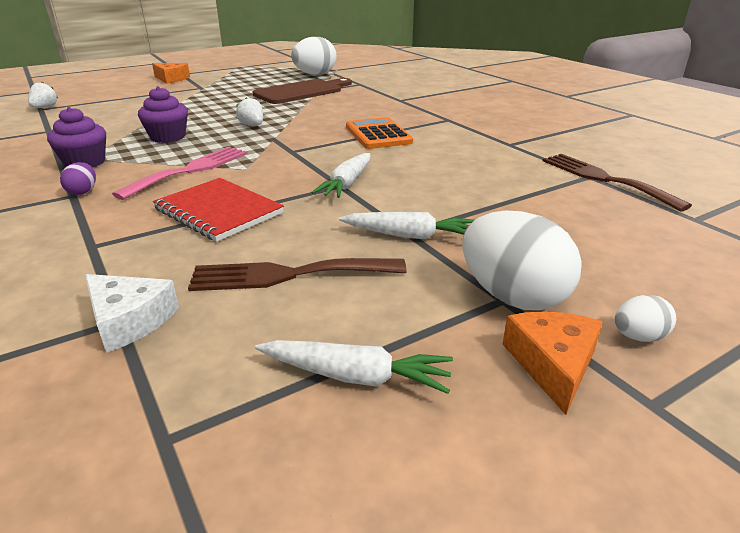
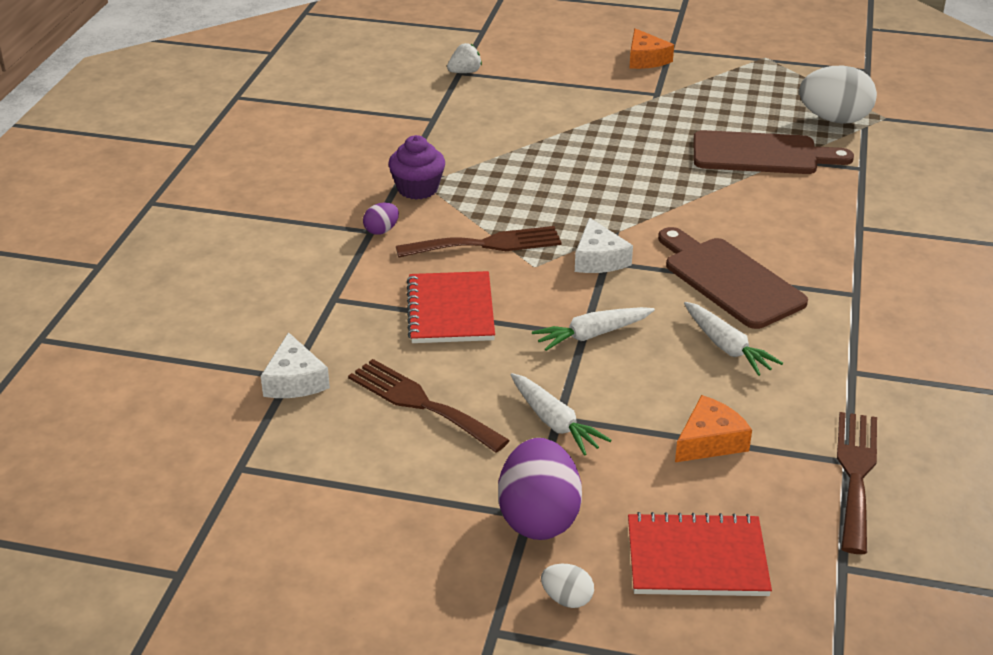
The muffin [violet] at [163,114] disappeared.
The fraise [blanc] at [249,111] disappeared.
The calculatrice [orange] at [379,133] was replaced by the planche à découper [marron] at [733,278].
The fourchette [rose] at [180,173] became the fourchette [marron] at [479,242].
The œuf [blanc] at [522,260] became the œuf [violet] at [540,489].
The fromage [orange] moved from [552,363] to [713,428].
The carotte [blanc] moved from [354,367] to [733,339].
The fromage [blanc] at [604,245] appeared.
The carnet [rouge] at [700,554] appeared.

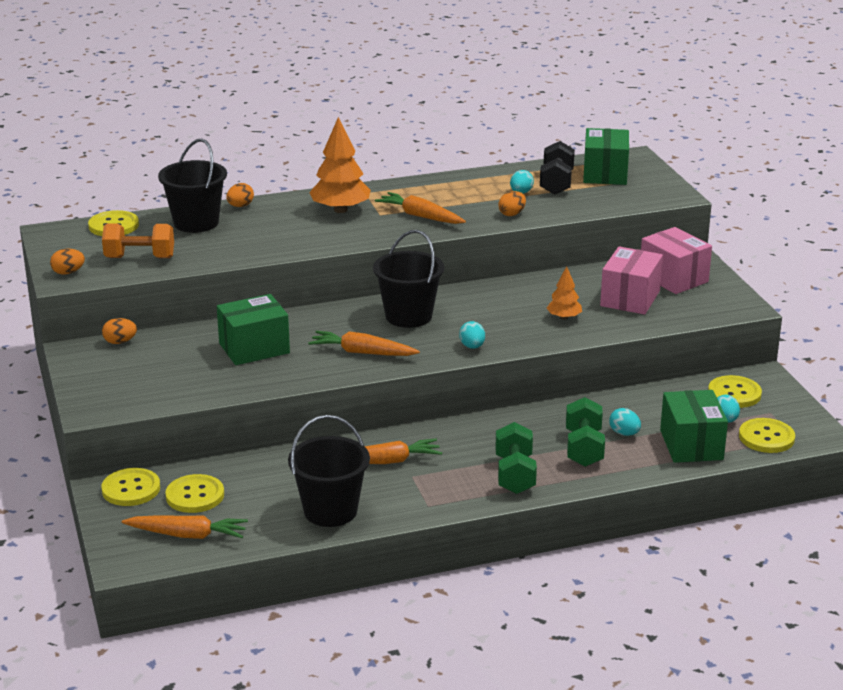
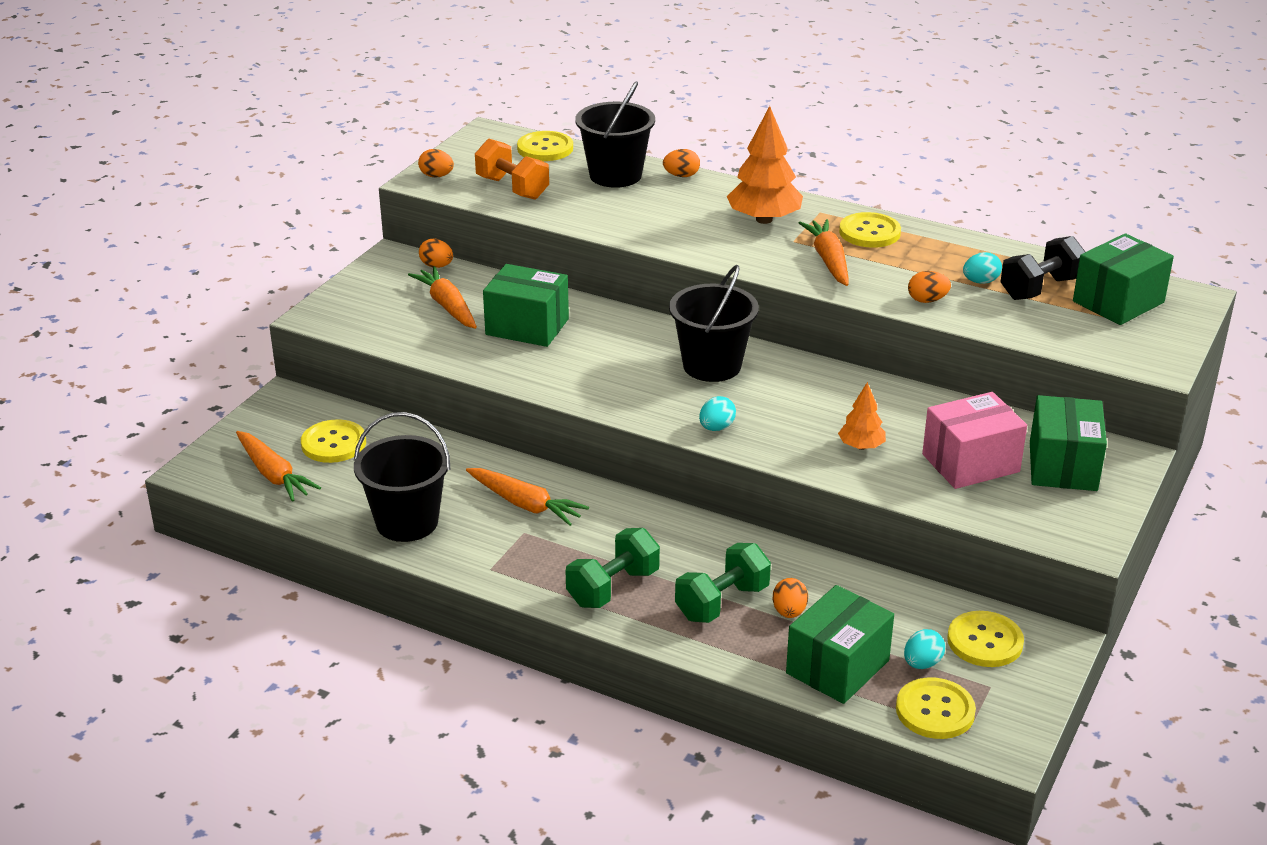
The boîte [rose] at [676,260] became the boîte [vert] at [1068,443].
The carotte [orange] moved from [364,343] to [442,297].
The œuf [turquoise] at [625,422] became the œuf [orange] at [790,598].
The bouton [jaune] moved from [131,487] to [870,230].

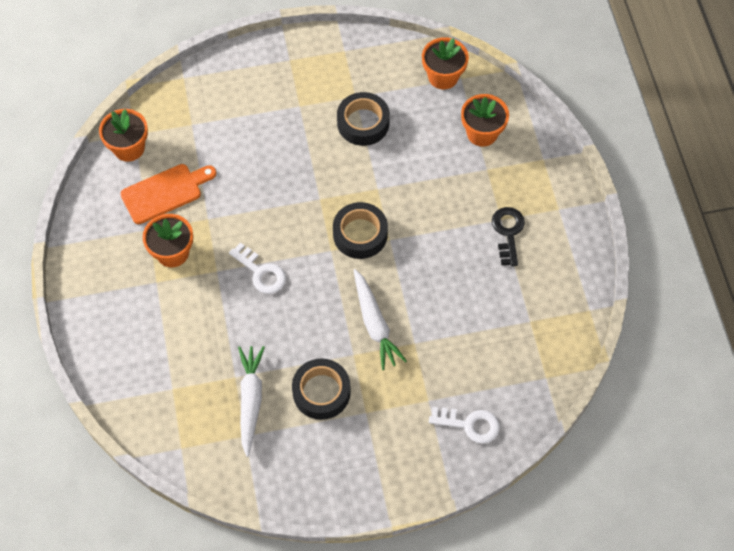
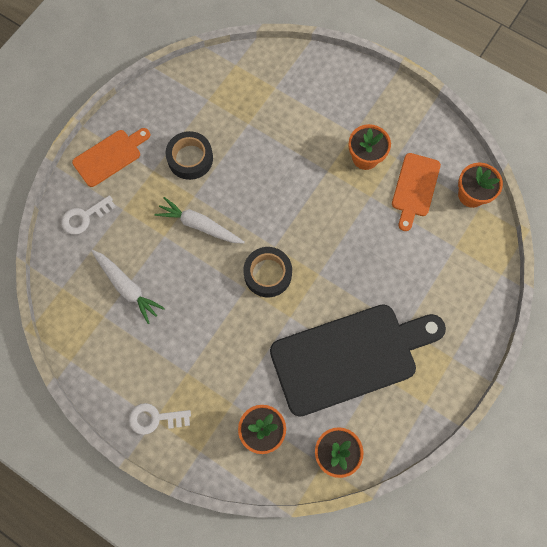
The ruban adhésif [noir] at [363,119] was replaced by the planche à découper [noir] at [358,360].
The clé [noir] at [508,236] disappeared.
The clé [blanc] moved from [257,268] to [160,419].
The carotte [blanc] moved from [251,401] to [128,287].
The planche à découper [orange] at [111,157] appeared.

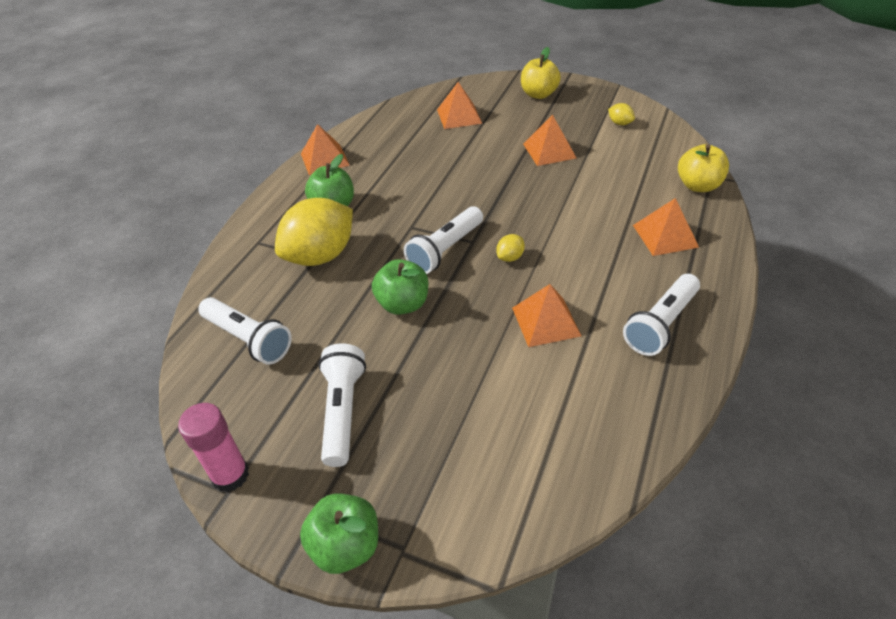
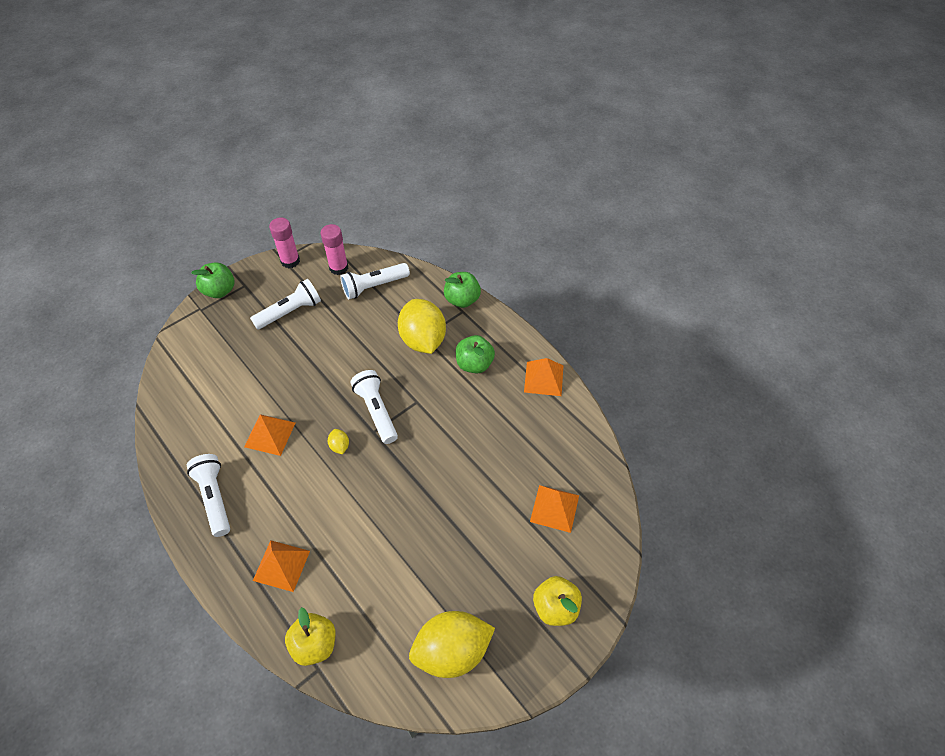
The citron [jaune] at [621,114] changed to 2.47 times the size.
The pyramide [orange] at [549,140] disappeared.
The pomme [vert] moved from [400,287] to [462,290].
The lampe de poche [blanc] at [342,405] turned 60 degrees counterclockwise.
The bâton de colle [rose] at [334,249] appeared.

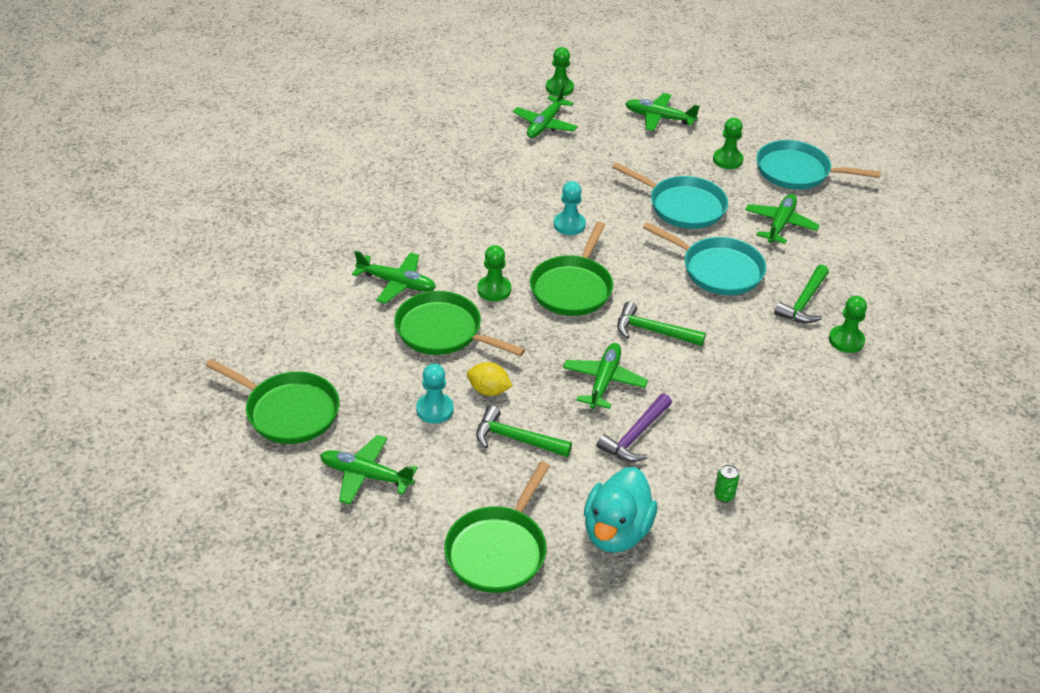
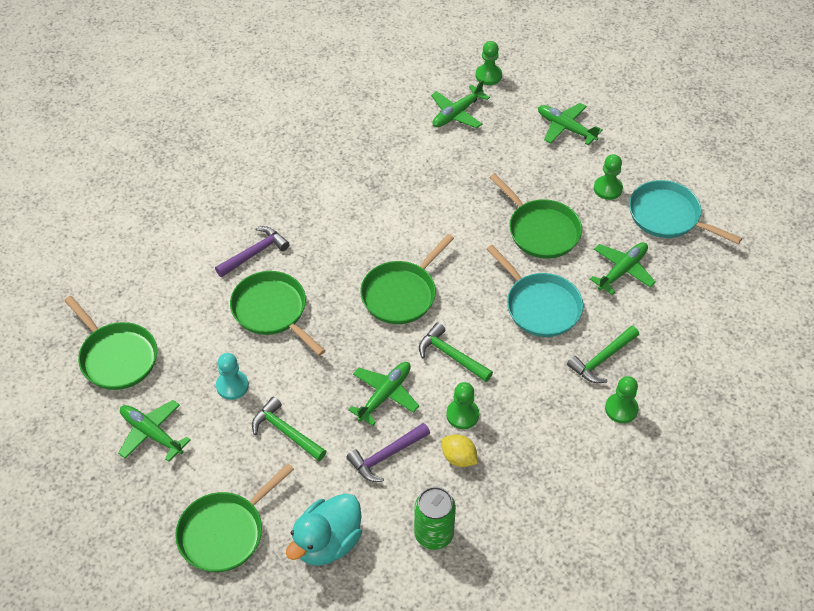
The poêle [turquoise] at [670,196] became the poêle [vert] at [535,216].
The pion [turquoise] at [570,208] disappeared.
The pion [vert] moved from [494,273] to [462,405].
The avion [vert] at [394,277] was replaced by the marteau [violet] at [252,251].
The citron [jaune] moved from [490,379] to [460,450].
The canette [vert] at [726,483] changed to 2.12 times the size.

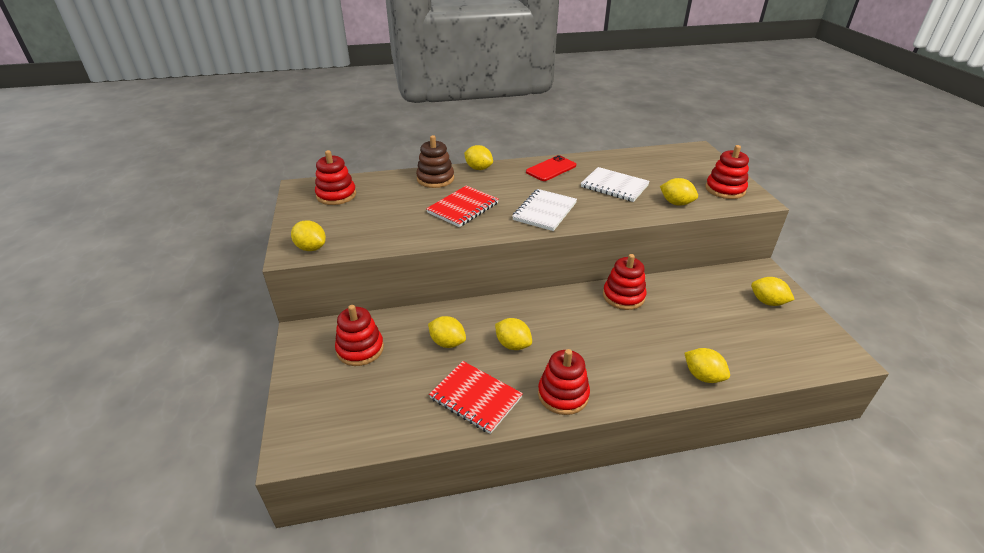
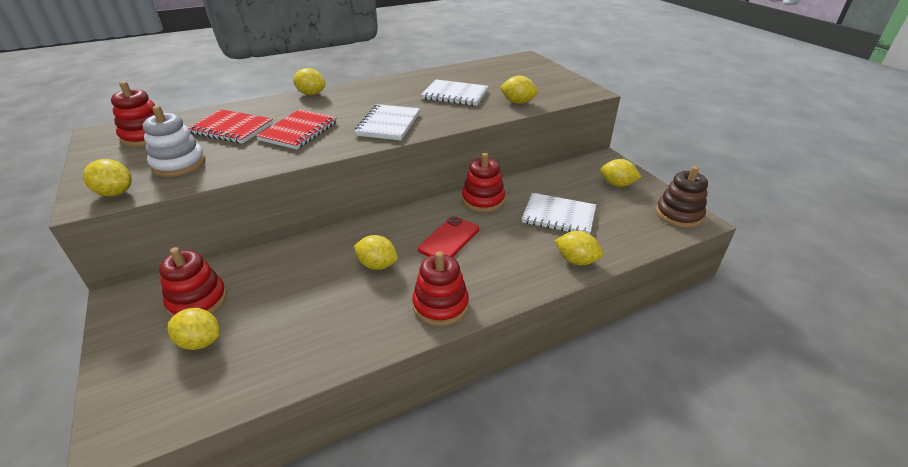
The jouet à empiler [marron] moved from [435,161] to [682,197].
The jouet à empiler [rouge] at [727,172] disappeared.
The téléphone [rouge] moved from [551,168] to [448,236].
The citron [jaune] moved from [447,332] to [194,329].
The carnet [rouge] moved from [476,397] to [230,126].
The jouet à empiler [blanc] at [174,141] appeared.
The carnet [blanc] at [559,213] appeared.

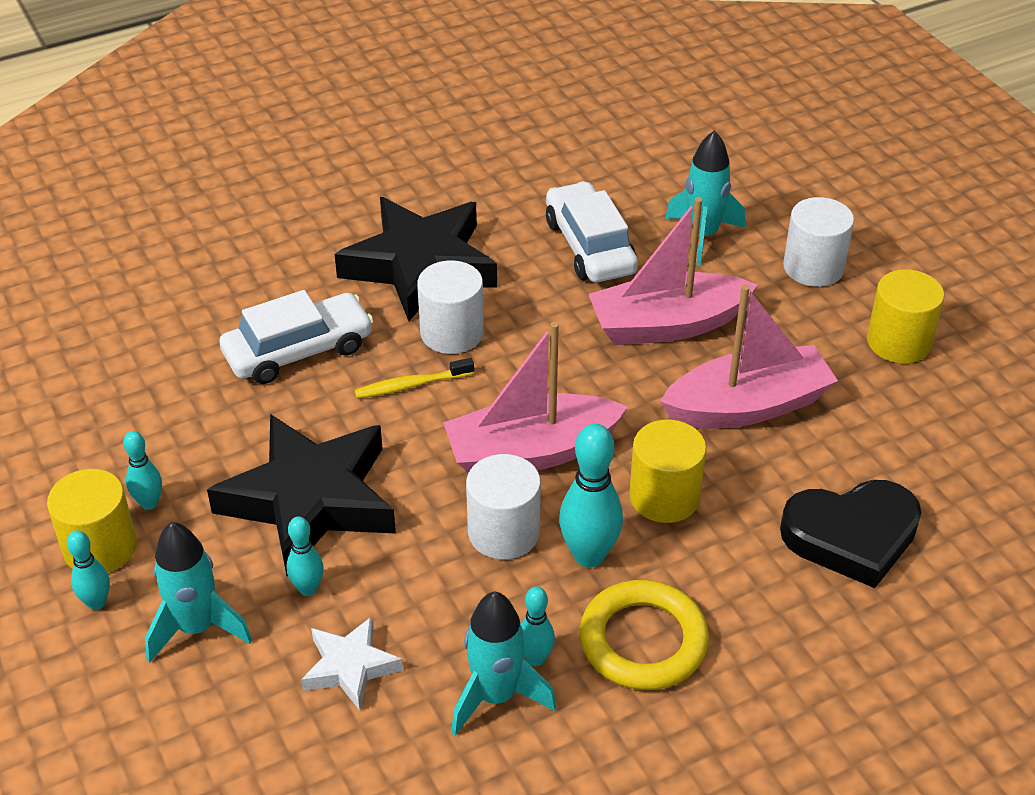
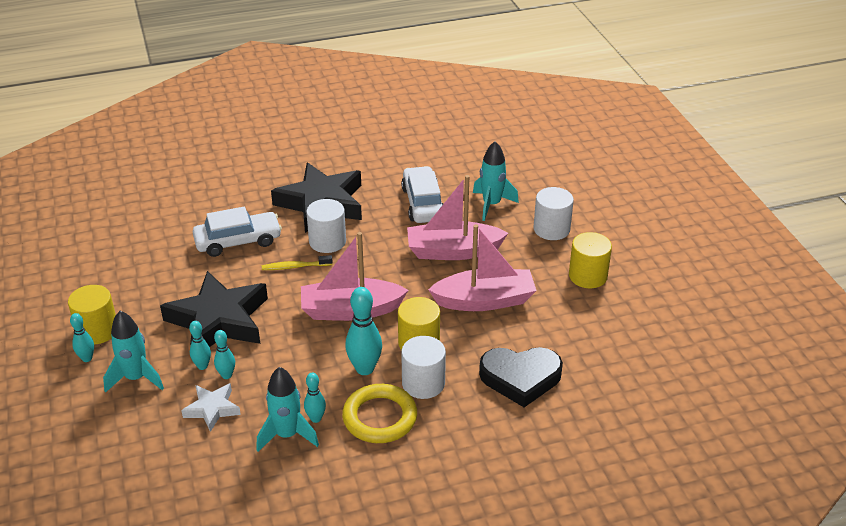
The quille [turquoise] moved from [142,470] to [224,354].
The cylindre [blanc] moved from [503,506] to [423,367].

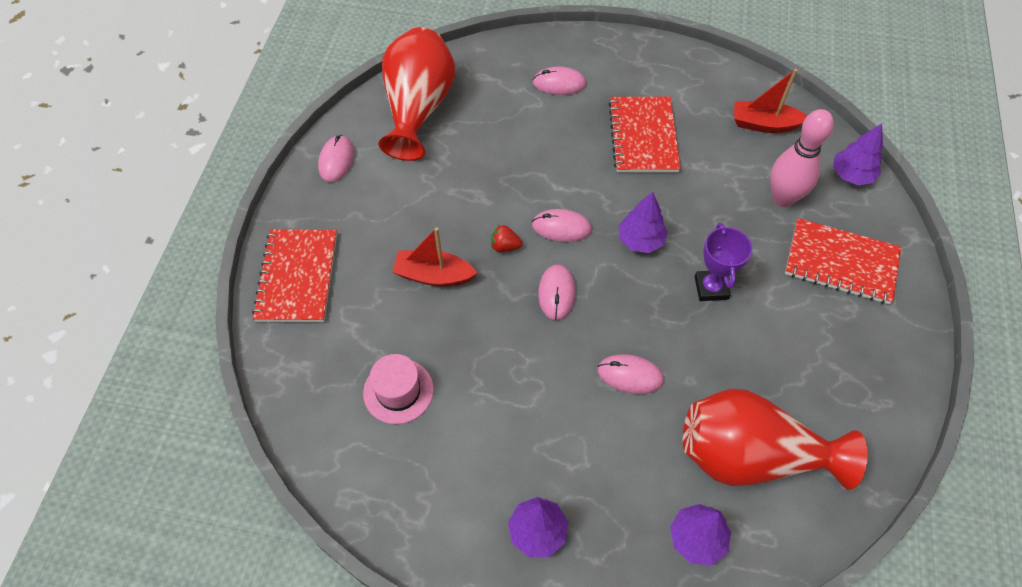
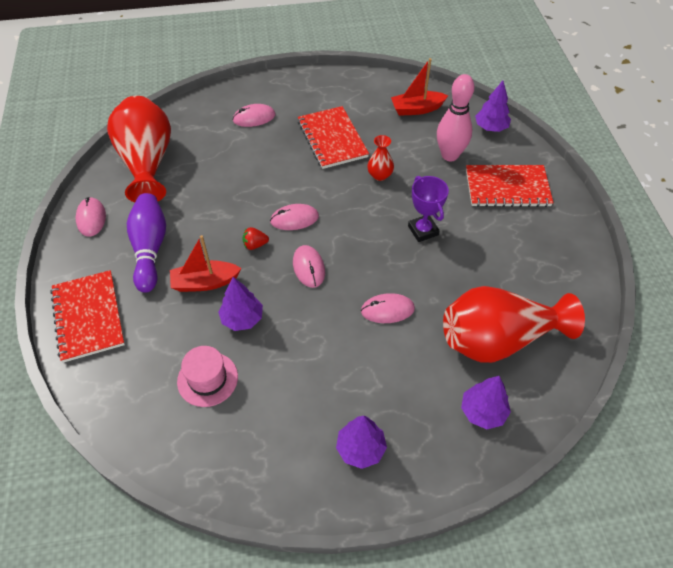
The arbre [violet] moved from [643,222] to [240,304].
The vase [rouge] at [380,158] appeared.
The quille [violet] at [146,243] appeared.

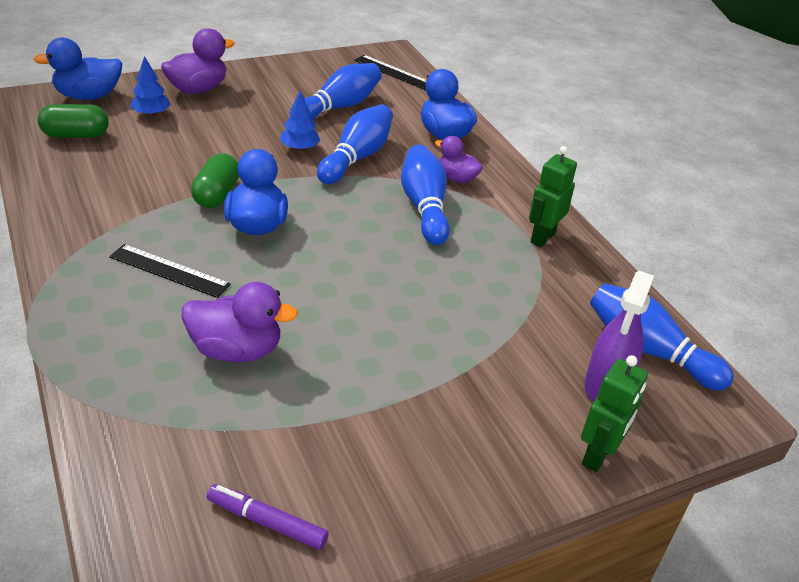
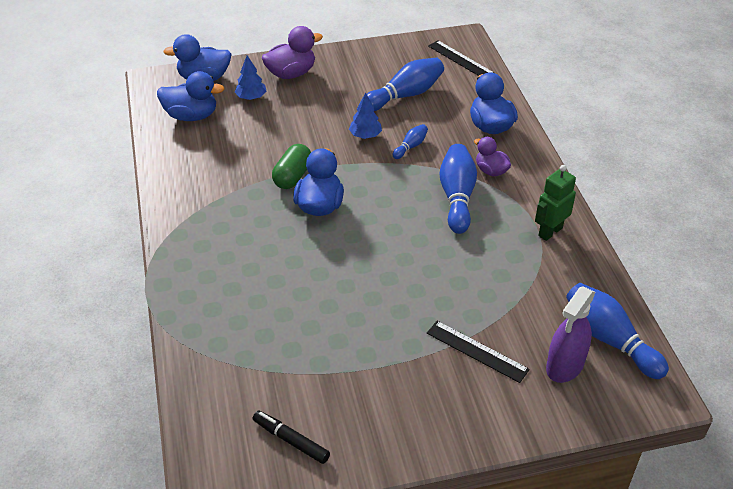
The gélule [vert] at [73,121] was replaced by the canard [bleu] at [190,96].
The quille [bleu] at [355,144] changed to 0.50 times the size.
The règle [noir] moved from [170,271] to [478,352].
The canard [violet] at [240,322] disappeared.
The robot [vert] at [614,413] disappeared.
The feutre [violet] at [268,517] became the feutre [noir] at [291,437].

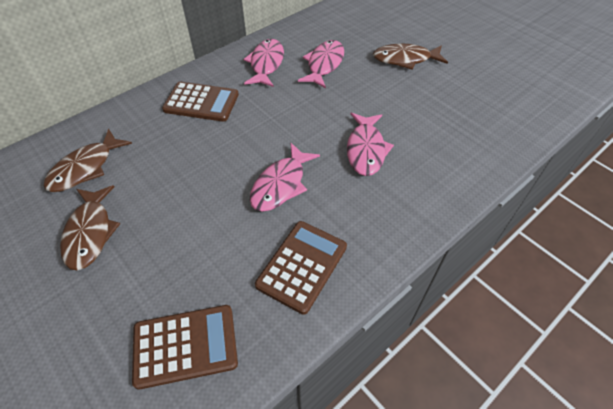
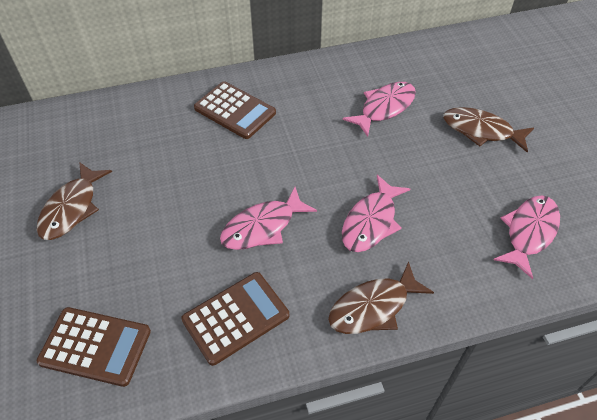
The poisson [rose] moved from [263,63] to [526,237].
The poisson [marron] moved from [87,160] to [381,297].

